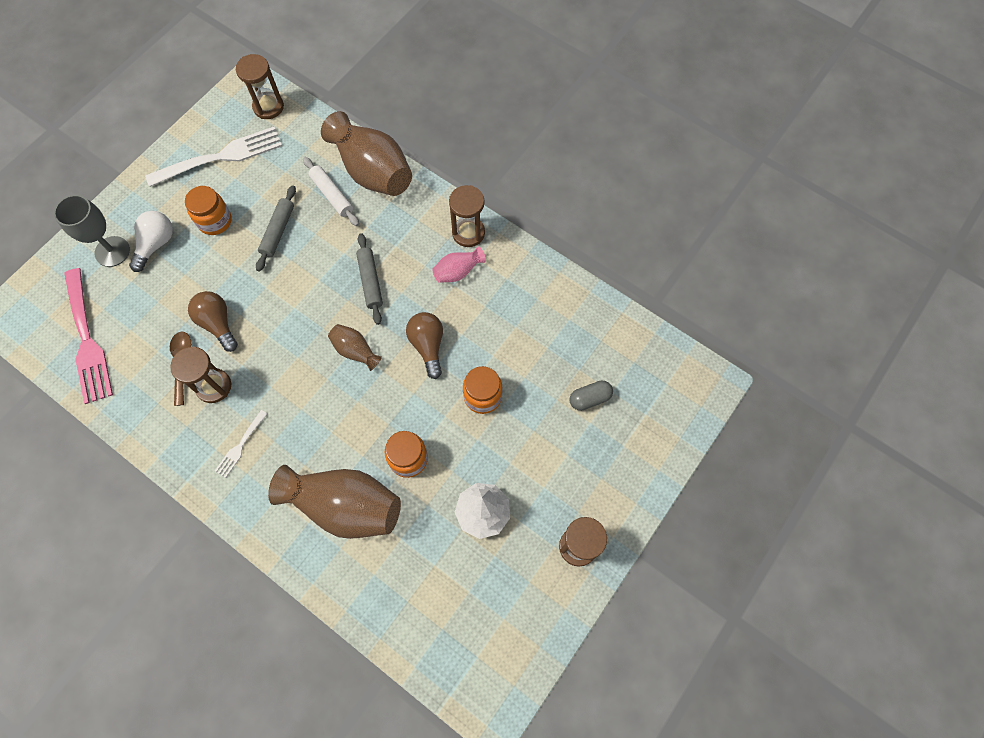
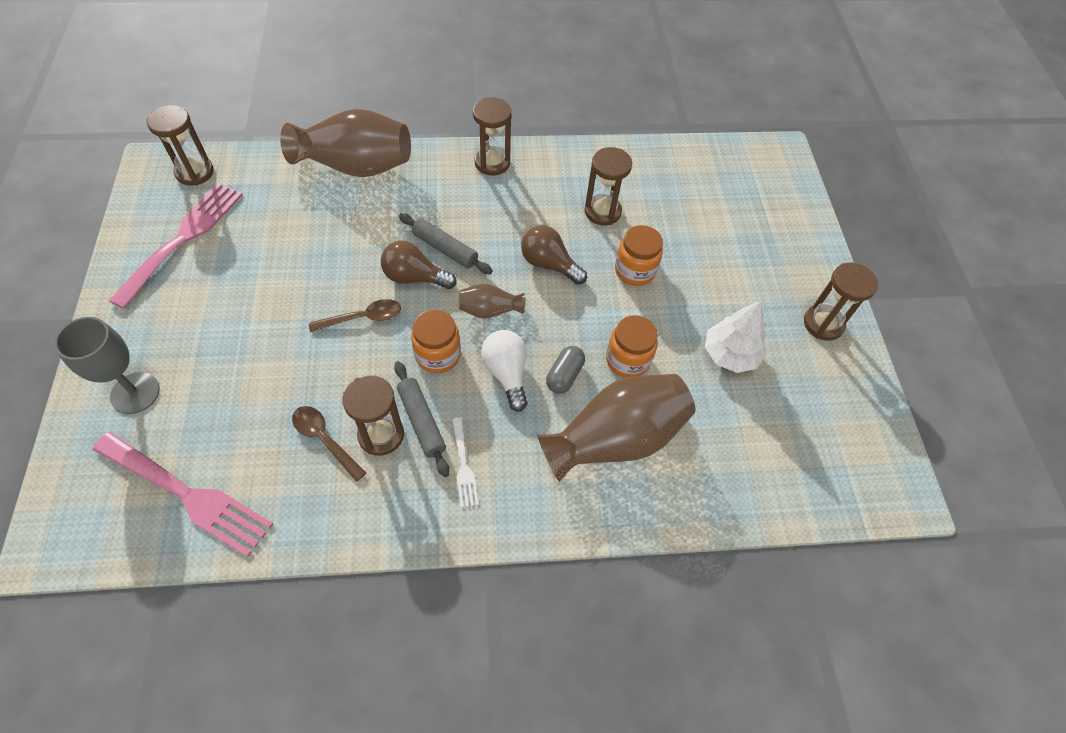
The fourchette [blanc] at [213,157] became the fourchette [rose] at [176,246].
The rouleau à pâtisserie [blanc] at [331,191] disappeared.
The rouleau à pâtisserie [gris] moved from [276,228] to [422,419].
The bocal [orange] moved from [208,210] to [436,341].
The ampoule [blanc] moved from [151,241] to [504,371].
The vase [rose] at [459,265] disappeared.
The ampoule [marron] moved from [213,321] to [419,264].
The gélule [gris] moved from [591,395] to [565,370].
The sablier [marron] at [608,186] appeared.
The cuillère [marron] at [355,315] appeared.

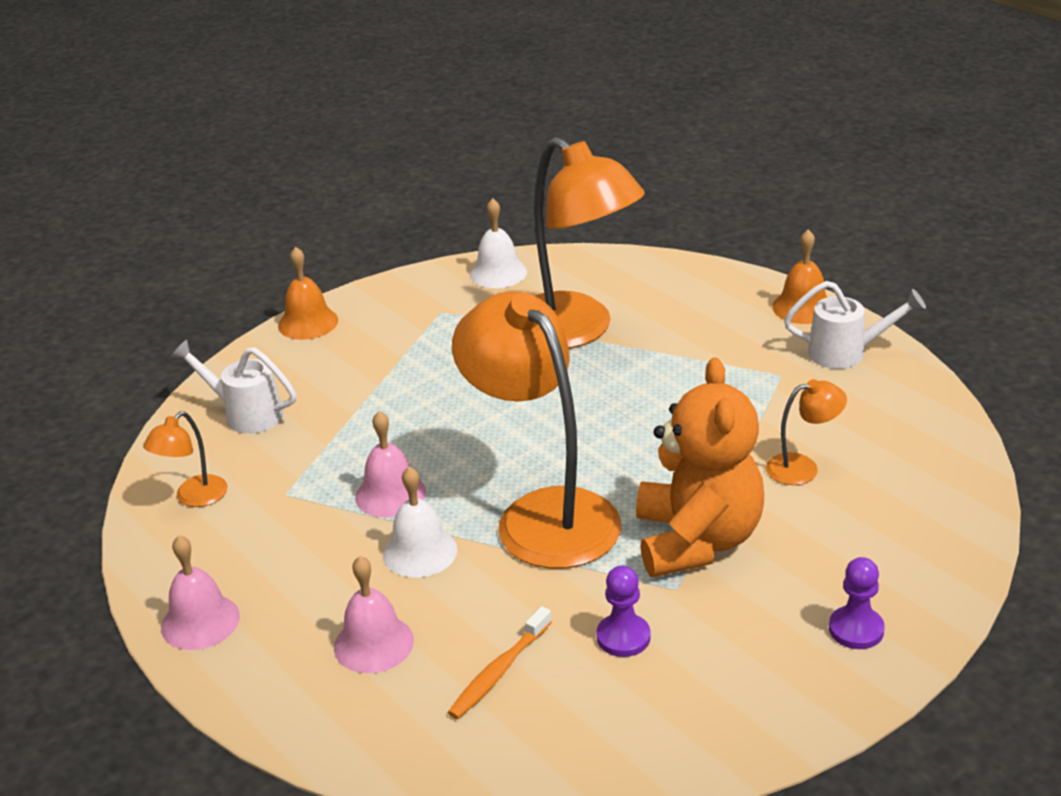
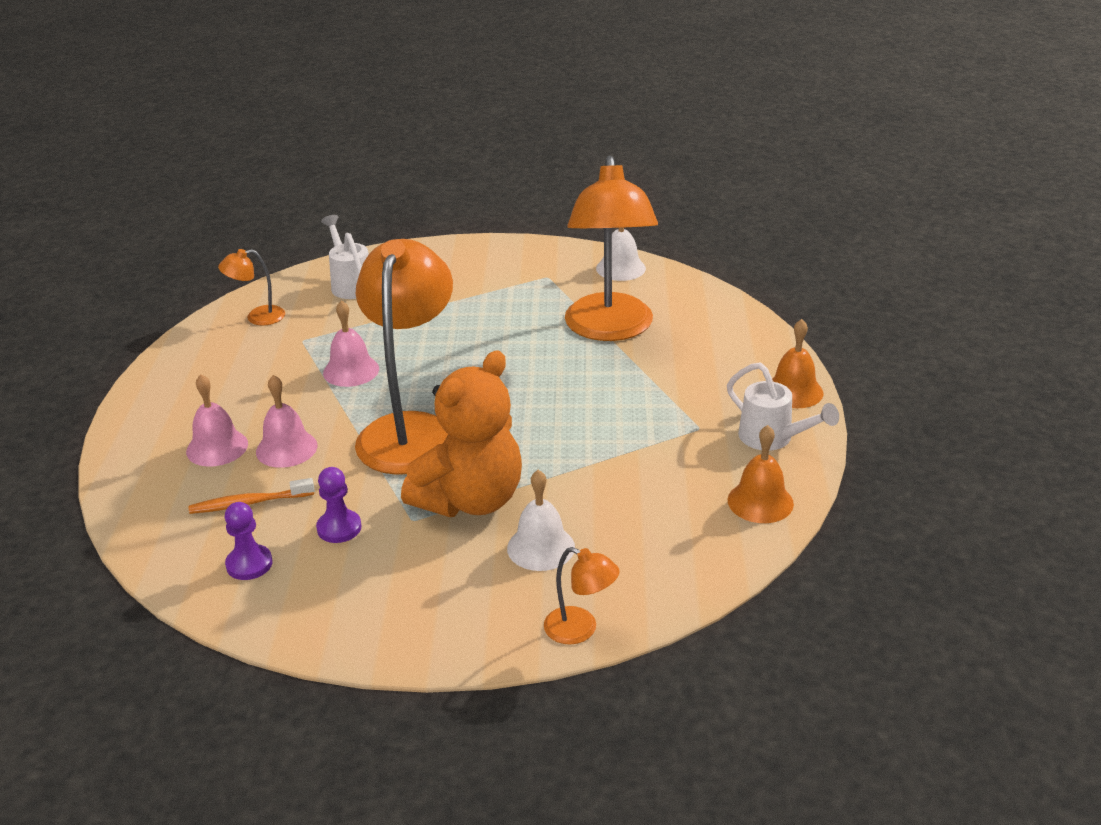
The cloche [orange] moved from [308,293] to [761,474].
The lampe [orange] moved from [806,432] to [582,596].
The cloche [blanc] moved from [420,522] to [541,520].
The cloche [rose] moved from [200,592] to [286,421].
The pion [violet] moved from [857,603] to [248,541].

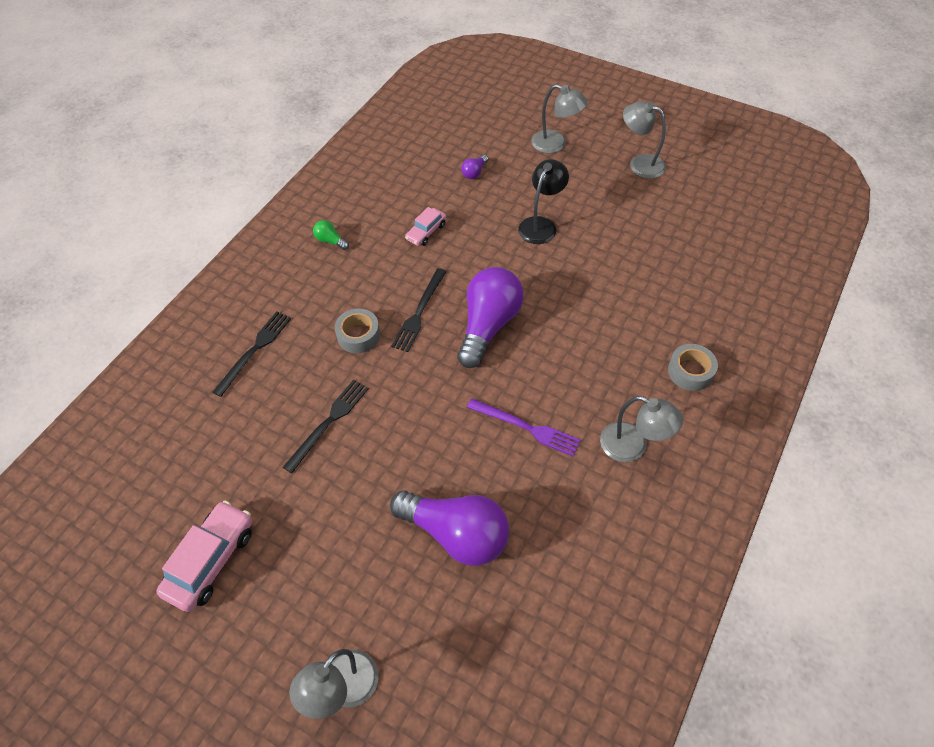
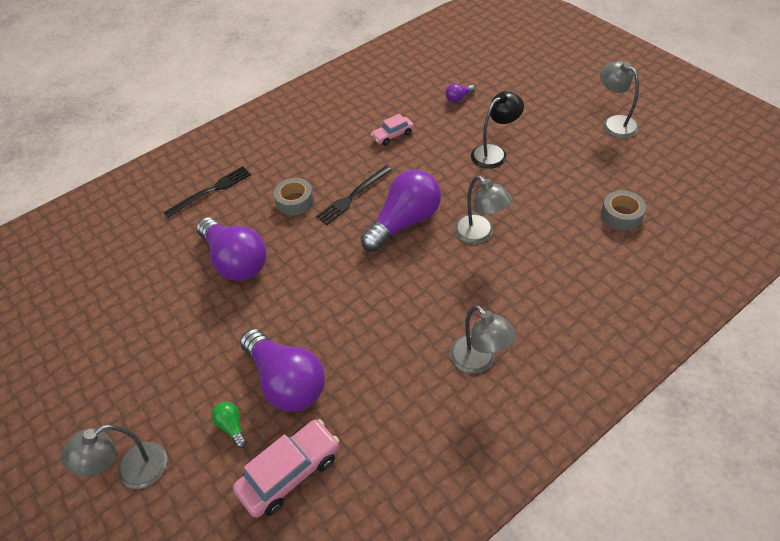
The lampe [gris] moved from [559,118] to [483,210].
The ampoule [vert] moved from [331,235] to [229,425].
The ruban adhésif [gris] moved from [693,367] to [623,210].
The fourchette [noir] at [326,426] was replaced by the ampoule [violet] at [231,249].
The fourchette [violet] at [524,427] disappeared.
The voiture [rose] moved from [204,556] to [286,468].

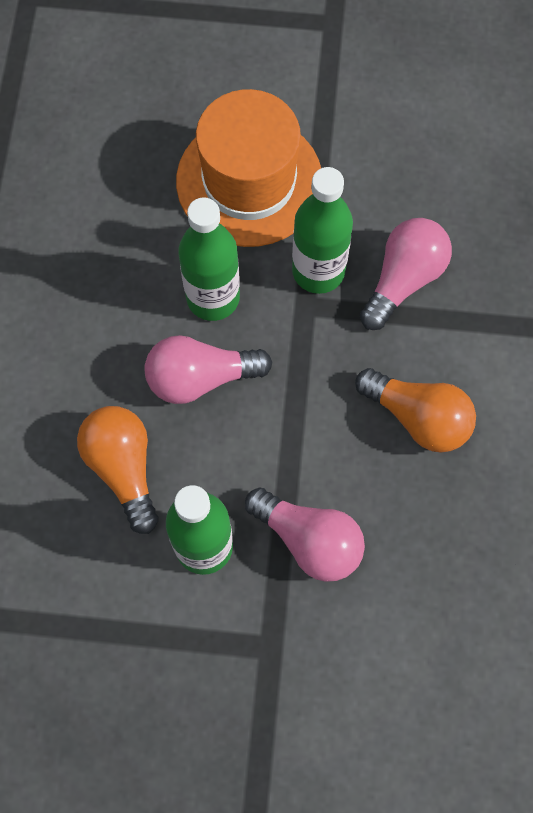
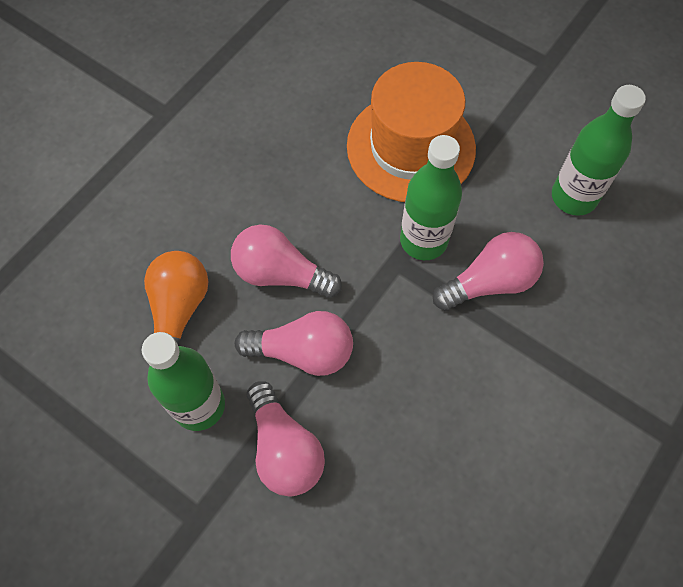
The bouteille [vert] moved from [209,259] to [599,150].
The ampoule [orange] at [415,410] disappeared.
The ampoule [rose] at [294,343] appeared.

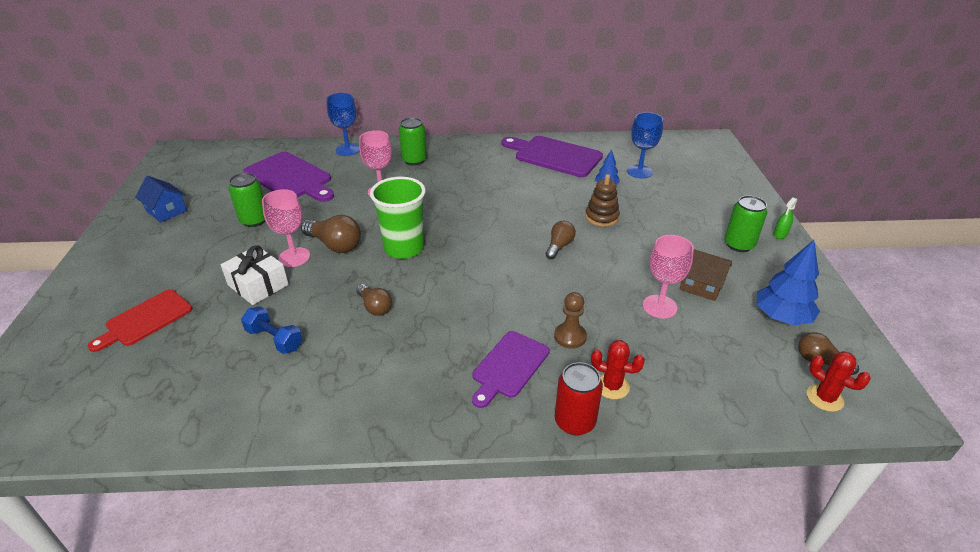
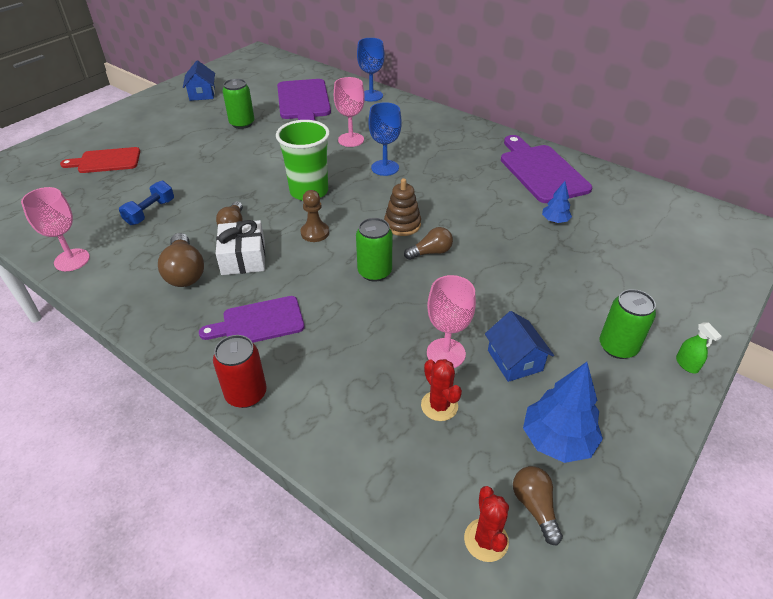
The verre à pied [bleu] moved from [645,145] to [385,139].
The canette [vert] moved from [413,141] to [374,250].
The jouet à empiler [marron] moved from [602,200] to [402,207].
The verre à pied [rose] moved from [286,228] to [55,229].
The vaporisateur [vert] at [785,218] turned 105 degrees counterclockwise.
The ampoule [marron] moved from [331,234] to [181,260].
The cadeau [blanc] moved from [254,275] to [240,247].
The maison [marron] at [706,275] became the maison [bleu] at [519,346].
The pion [marron] moved from [570,320] to [315,216].
The haltère [bleu] at [272,330] turned 45 degrees clockwise.
The cactus [rouge] moved from [618,369] to [441,390].

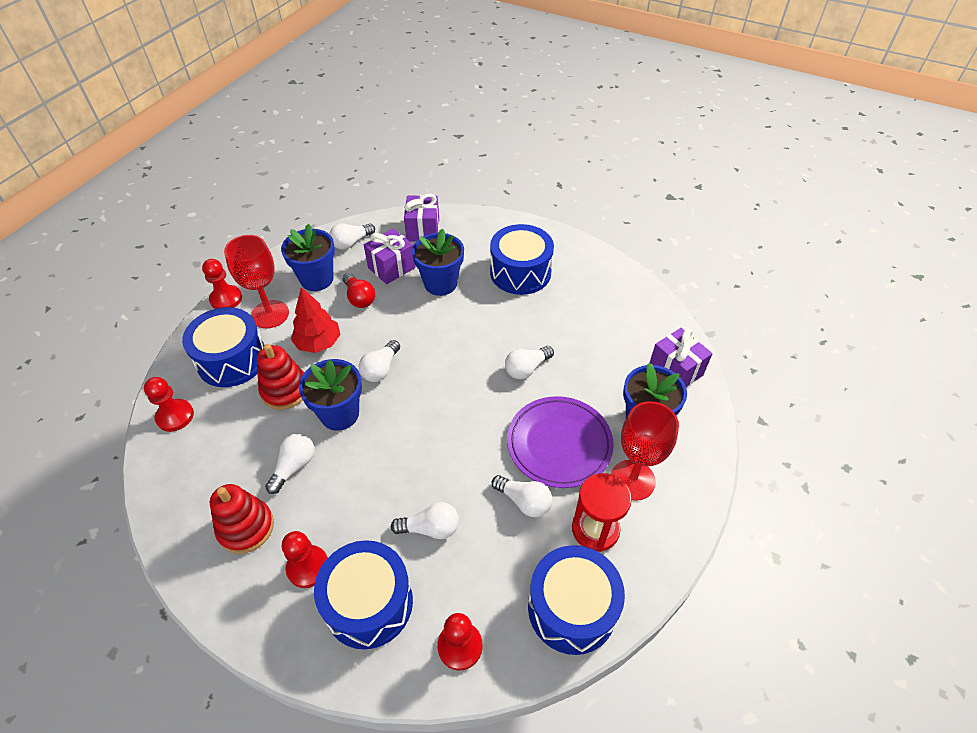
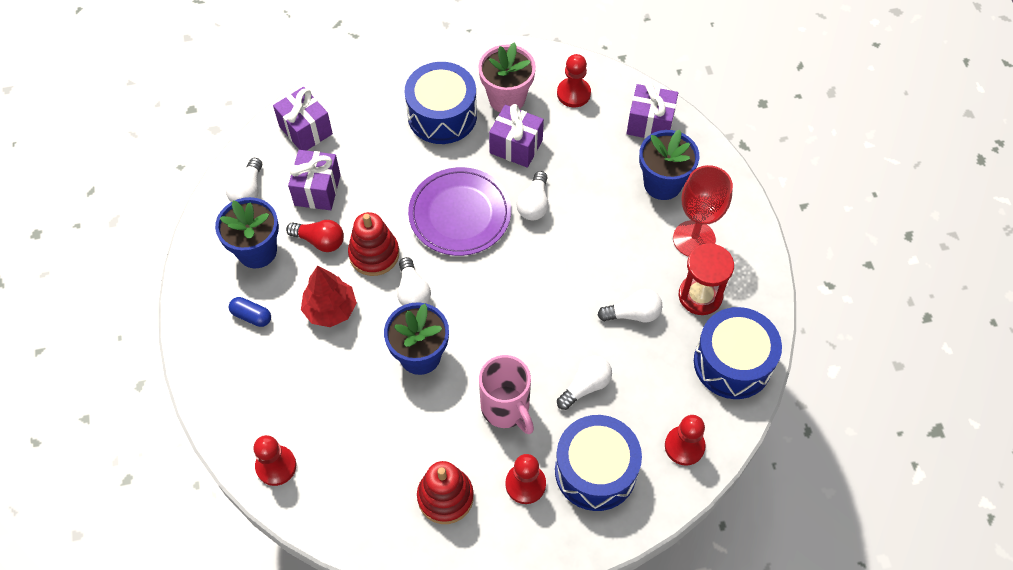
The pot de fleurs [bleu] at [438,262] disappeared.
The verre à pied [rouge] at [256,281] was replaced by the gélule [bleu] at [250,312].
The pion [rouge] moved from [222,284] to [574,80].
The tambour [bleu] at [223,347] disappeared.
The jouet à empiler [rouge] moved from [280,377] to [373,244].
The assiette [violet] moved from [560,442] to [459,211].
The ampoule [blanc] at [290,463] disappeared.
The pot de fleurs [rose] at [507,77] appeared.
The cadeau [violet] at [516,136] appeared.
The tasse [rose] at [506,394] appeared.

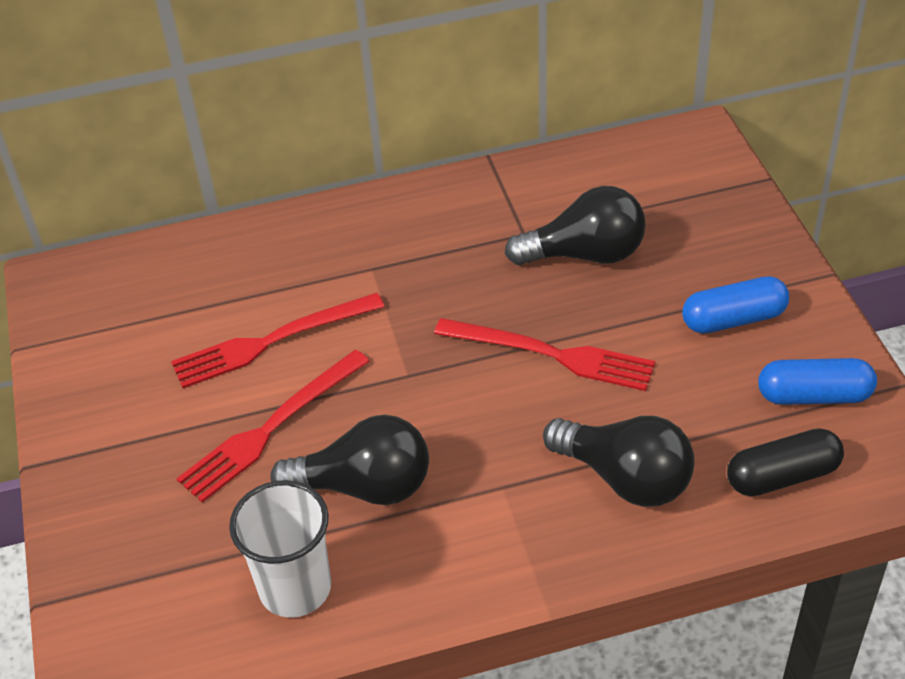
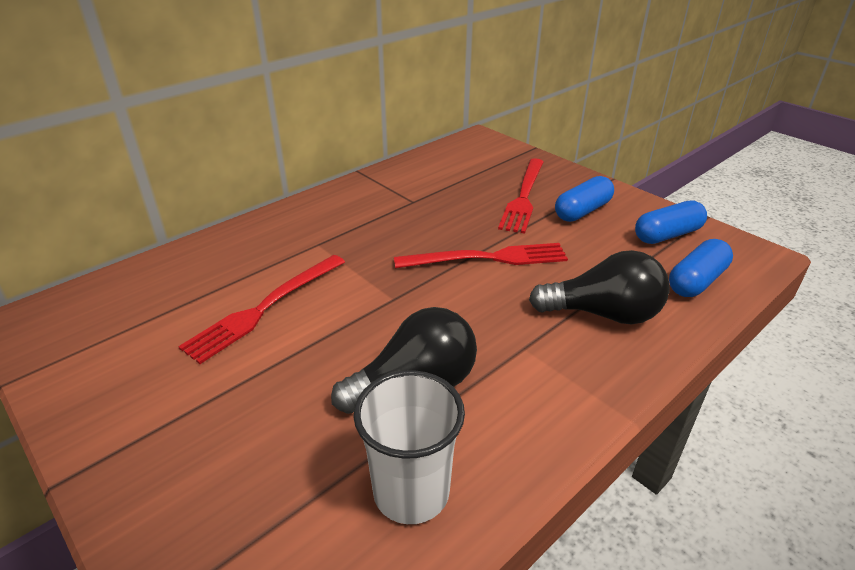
The ampoule [noir] at [575,225] disappeared.
The fourchette [rouge] moved from [273,426] to [521,196].
The gélule [noir] at [785,462] became the gélule [bleu] at [701,268].

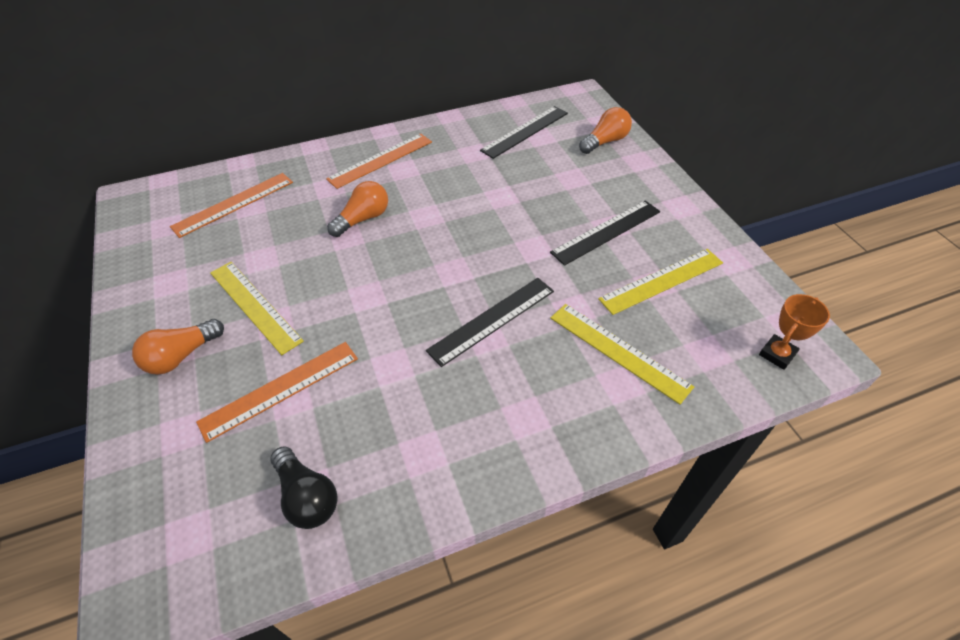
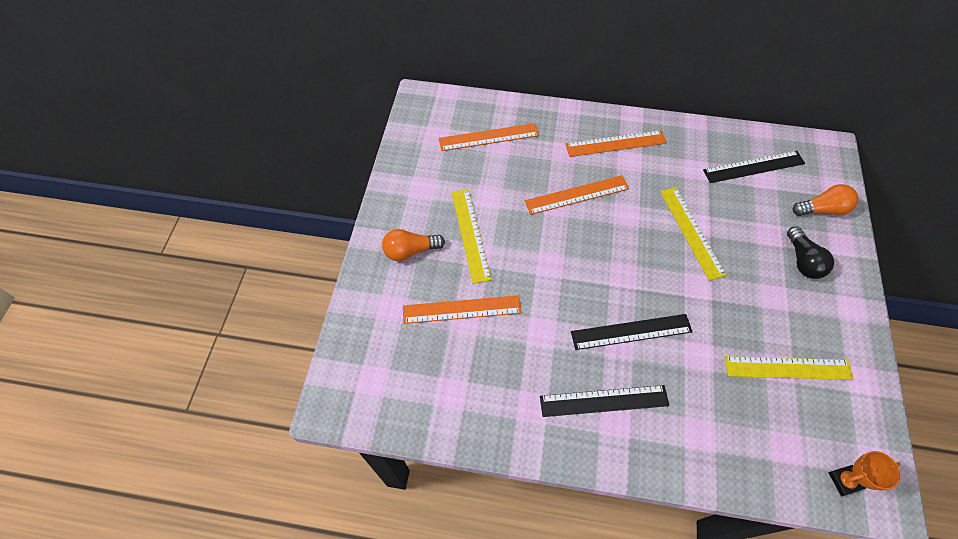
The ampoule [orange] at [357,209] was replaced by the règle [orange] at [577,195].
The règle [noir] moved from [605,233] to [604,401].
The règle [jaune] moved from [622,354] to [693,234].
The ampoule [noir] moved from [303,487] to [810,252].

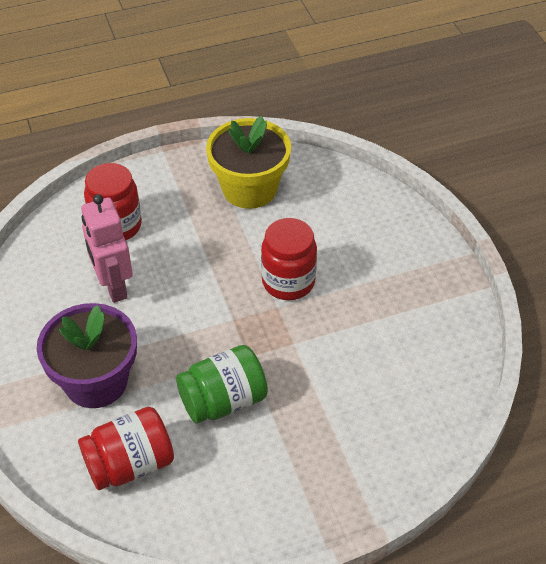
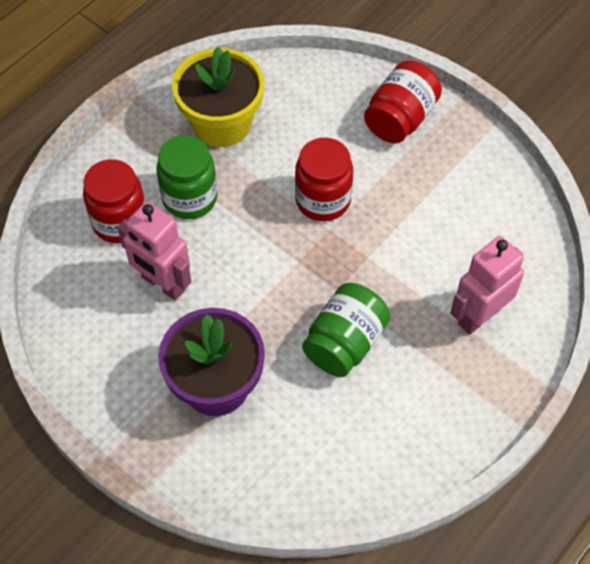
The bocal [rouge] moved from [126,448] to [403,101].
The bocal [vert] at [187,177] appeared.
The robot [rose] at [487,285] appeared.

